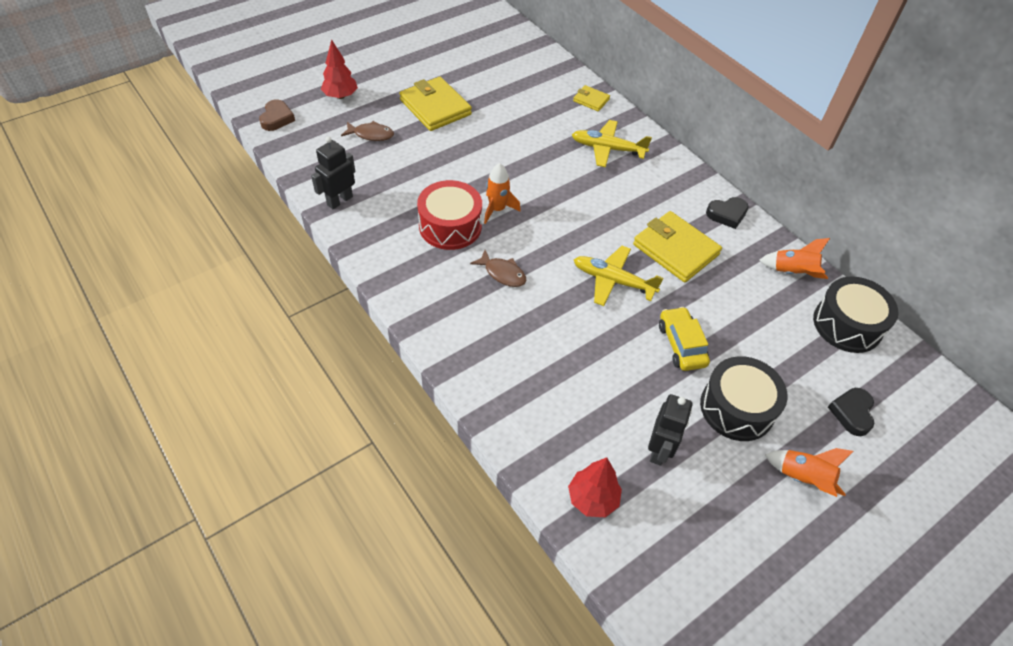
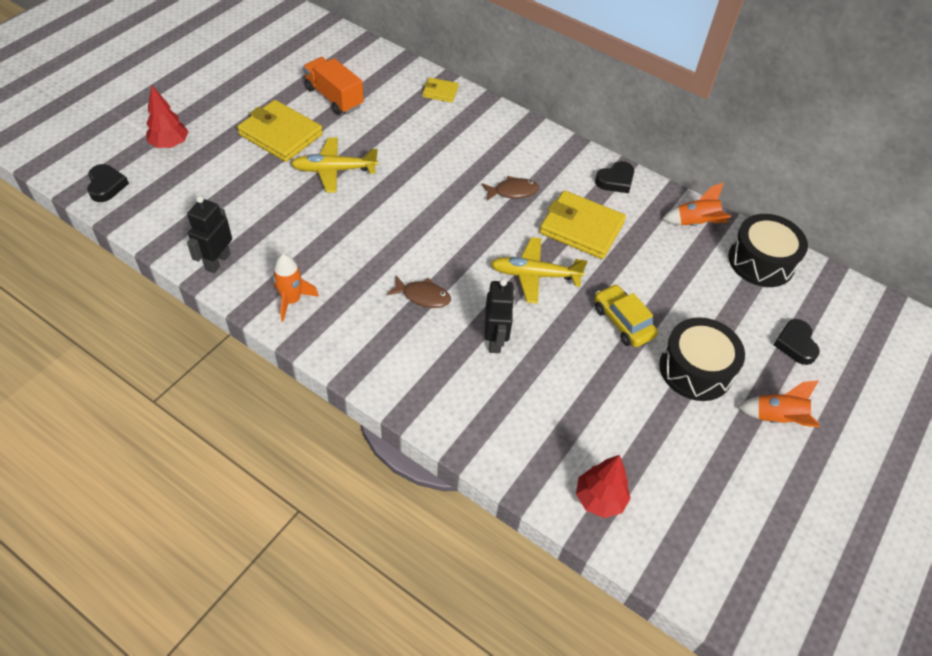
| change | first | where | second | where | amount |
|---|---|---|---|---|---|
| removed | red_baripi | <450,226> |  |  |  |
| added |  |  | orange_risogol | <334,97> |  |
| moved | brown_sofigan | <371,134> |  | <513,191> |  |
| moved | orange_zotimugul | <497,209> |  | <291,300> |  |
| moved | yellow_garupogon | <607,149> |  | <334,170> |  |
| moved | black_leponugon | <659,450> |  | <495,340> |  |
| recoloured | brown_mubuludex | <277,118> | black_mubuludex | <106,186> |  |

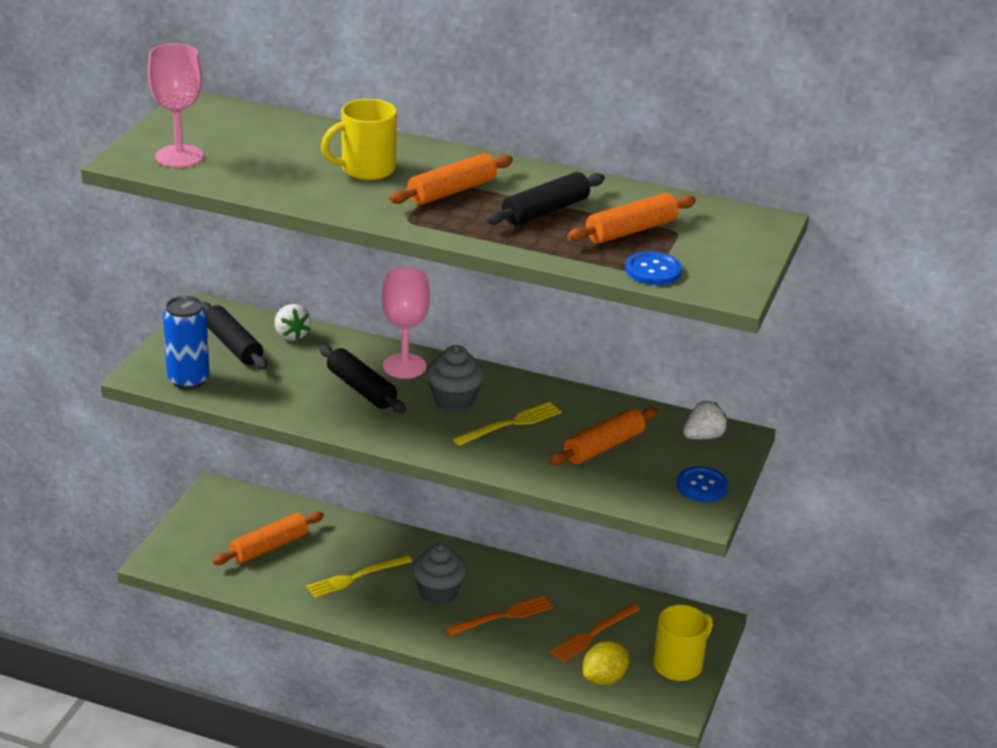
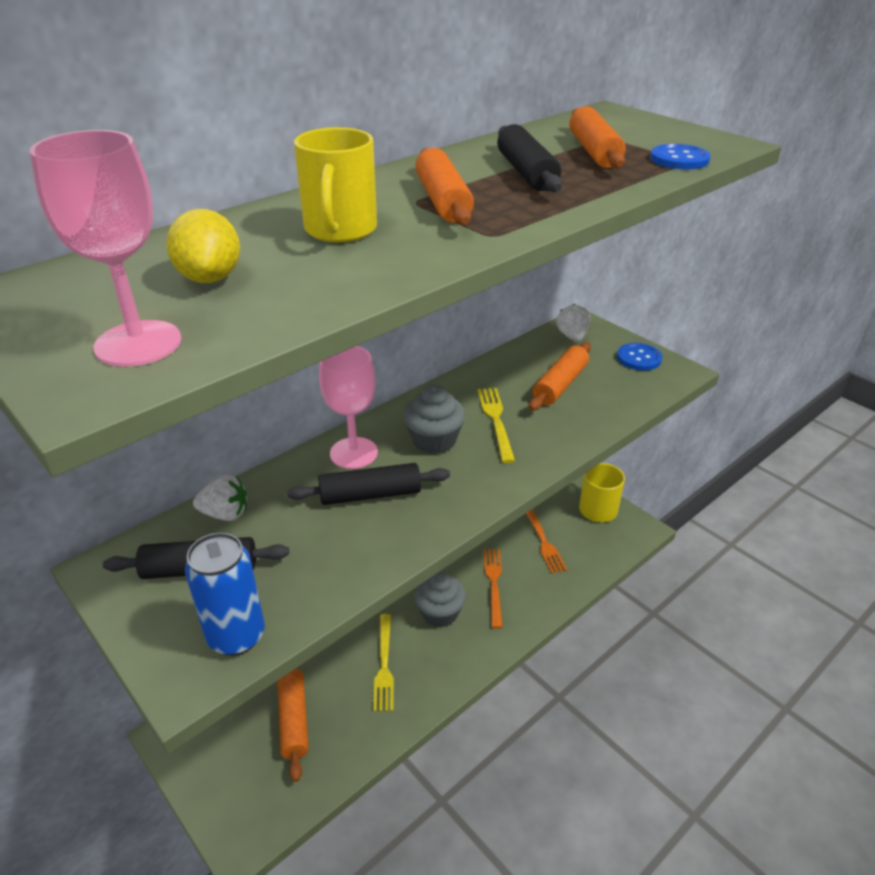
| change | first | where | second | where | amount |
|---|---|---|---|---|---|
| moved | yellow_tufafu | <604,678> |  | <210,278> |  |
| turned | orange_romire | <603,447> |  | <560,385> | 45 degrees clockwise |

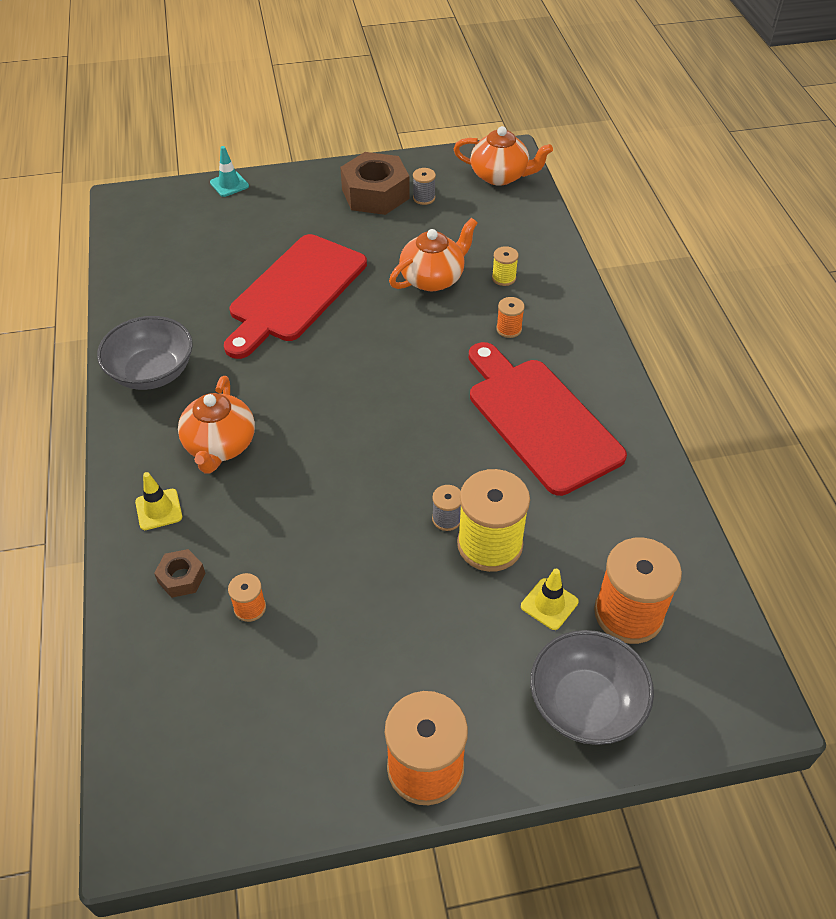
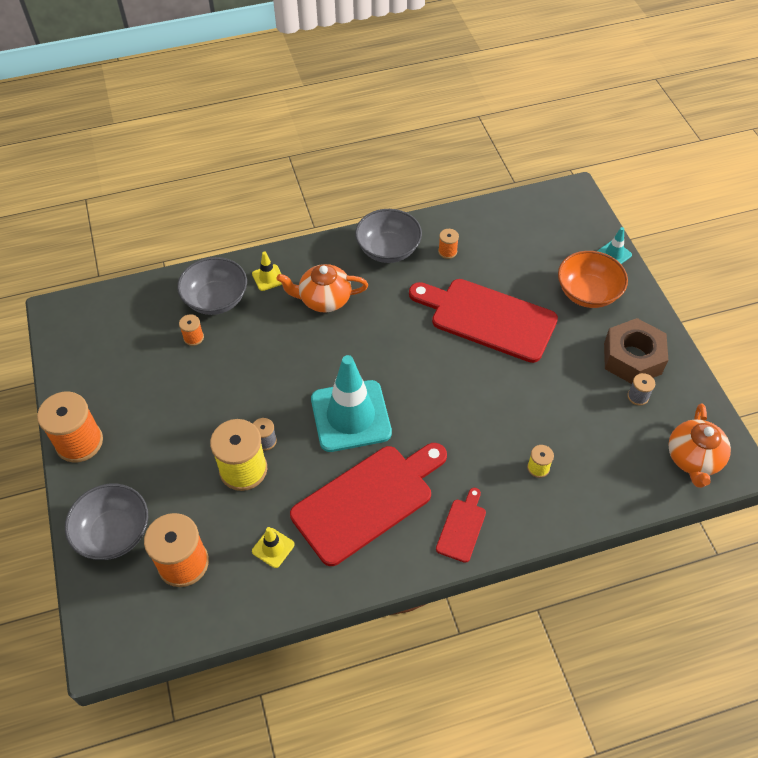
| change | first | where | second | where | amount |
|---|---|---|---|---|---|
| removed | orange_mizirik | <433,278> |  |  |  |
| added |  |  | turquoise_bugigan | <351,416> |  |
| added |  |  | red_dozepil | <462,527> |  |
| added |  |  | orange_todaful | <588,293> |  |
| moved | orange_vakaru | <509,329> |  | <447,251> |  |
| moved | yellow_bugigan | <549,604> |  | <273,548> |  |
| replaced | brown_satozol | <181,578> | grey_todaful | <216,299> |  |

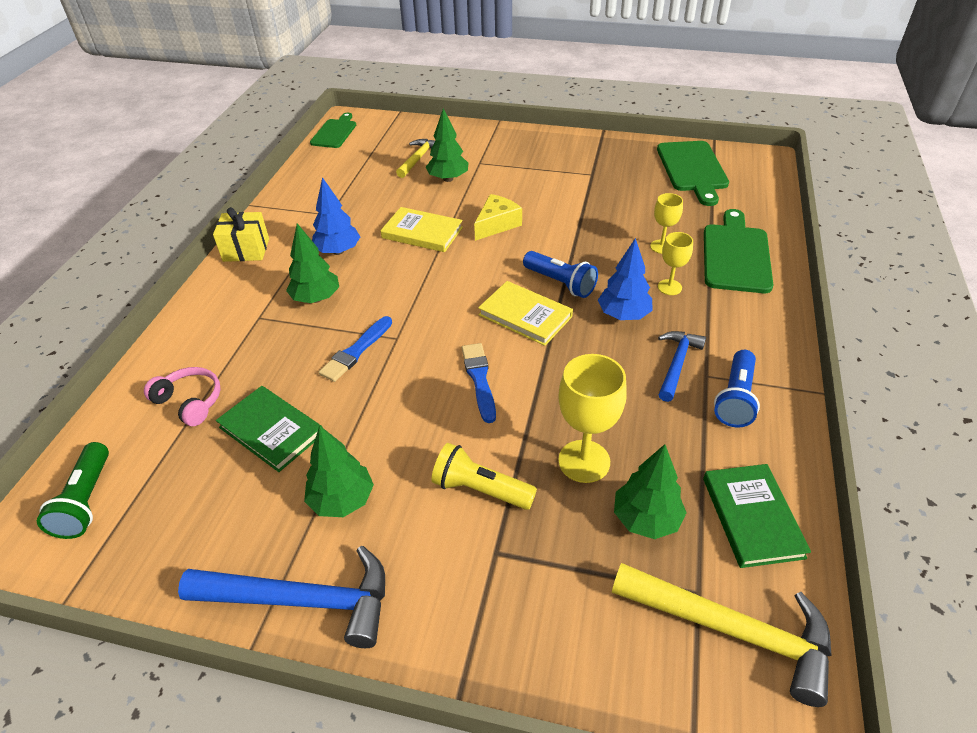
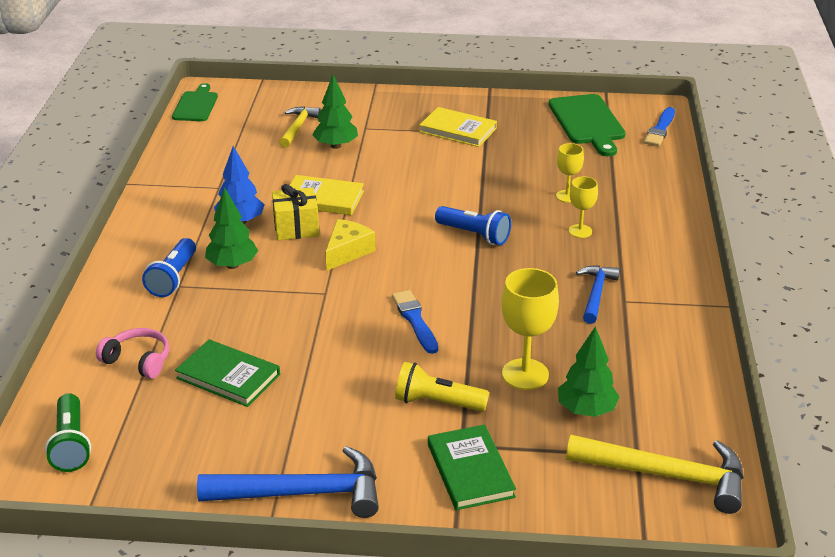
| change | first | where | second | where | amount |
|---|---|---|---|---|---|
| removed | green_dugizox | <342,500> |  |  |  |
| removed | blue_dugizox | <623,315> |  |  |  |
| removed | green_dozepil | <736,255> |  |  |  |
| moved | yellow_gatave | <246,250> |  | <296,228> |  |
| moved | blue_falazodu | <356,351> |  | <660,129> |  |
| moved | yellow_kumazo | <497,224> |  | <347,252> |  |
| moved | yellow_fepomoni | <525,316> |  | <458,130> |  |
| moved | green_fepomoni | <752,517> |  | <470,470> |  |
| moved | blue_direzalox | <735,398> |  | <173,278> |  |

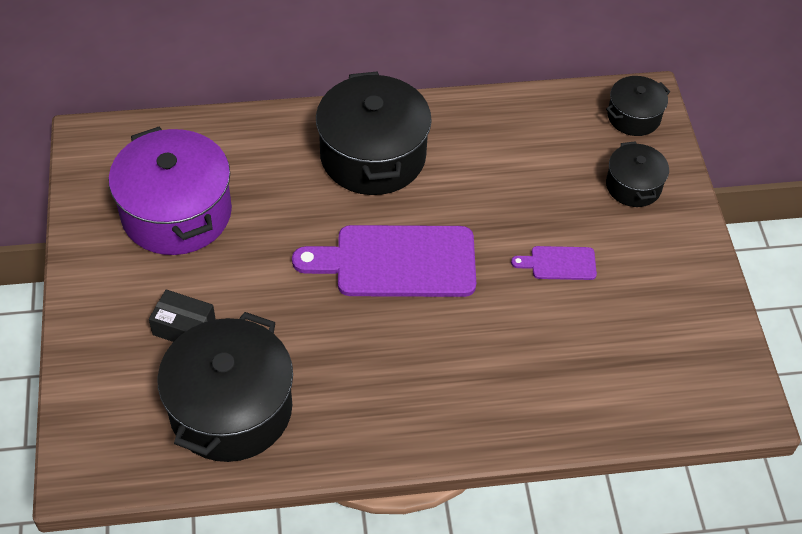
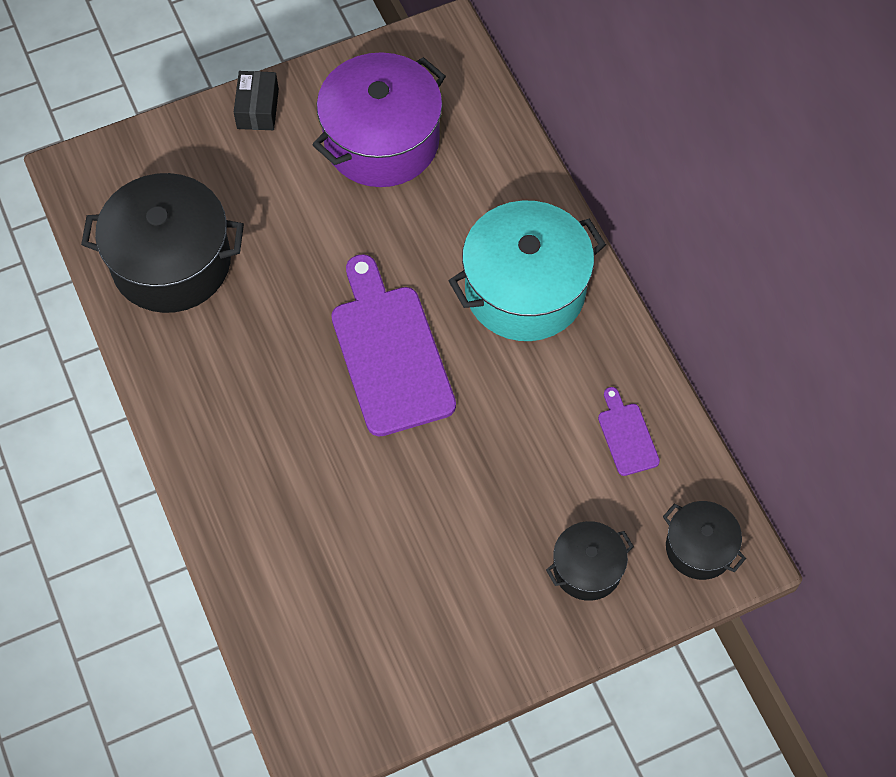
| change | first | where | second | where | amount |
|---|---|---|---|---|---|
| moved | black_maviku | <184,327> |  | <258,109> |  |
| moved | purple_dozepil | <559,263> |  | <627,435> |  |
| recoloured | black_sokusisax | <373,156> | turquoise_sokusisax | <525,290> |  |

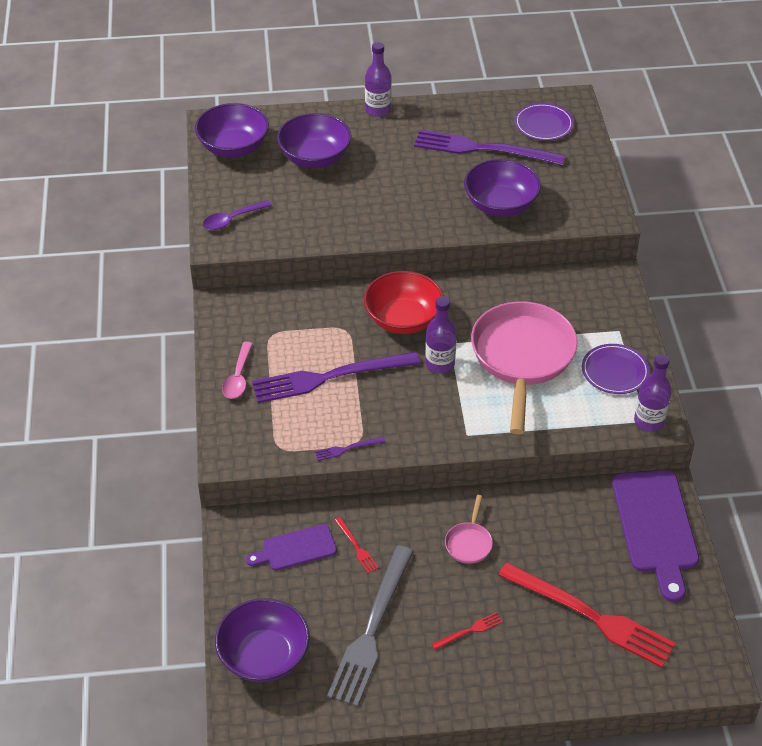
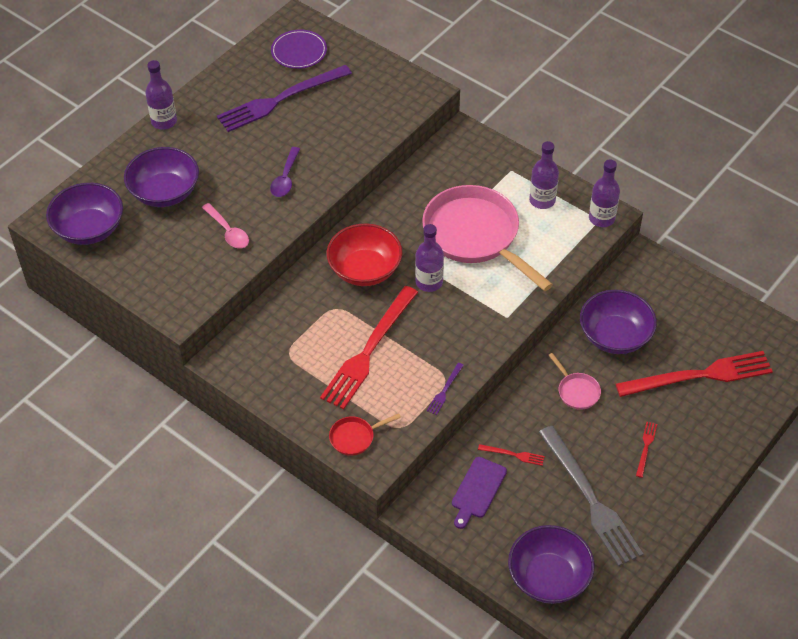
| change | first | where | second | where | amount |
|---|---|---|---|---|---|
| removed | purple_dozepil | <656,527> |  |  |  |
| added |  |  | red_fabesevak | <355,437> |  |
| moved | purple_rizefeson | <232,220> |  | <285,178> |  |
| moved | pink_rizefeson | <238,377> |  | <228,232> |  |
| moved | purple_todaful | <500,205> |  | <615,336> |  |
| replaced | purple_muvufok | <615,371> | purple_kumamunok | <542,200> |  |
| recoloured | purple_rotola | <331,377> | red_rotola | <369,350> |  |

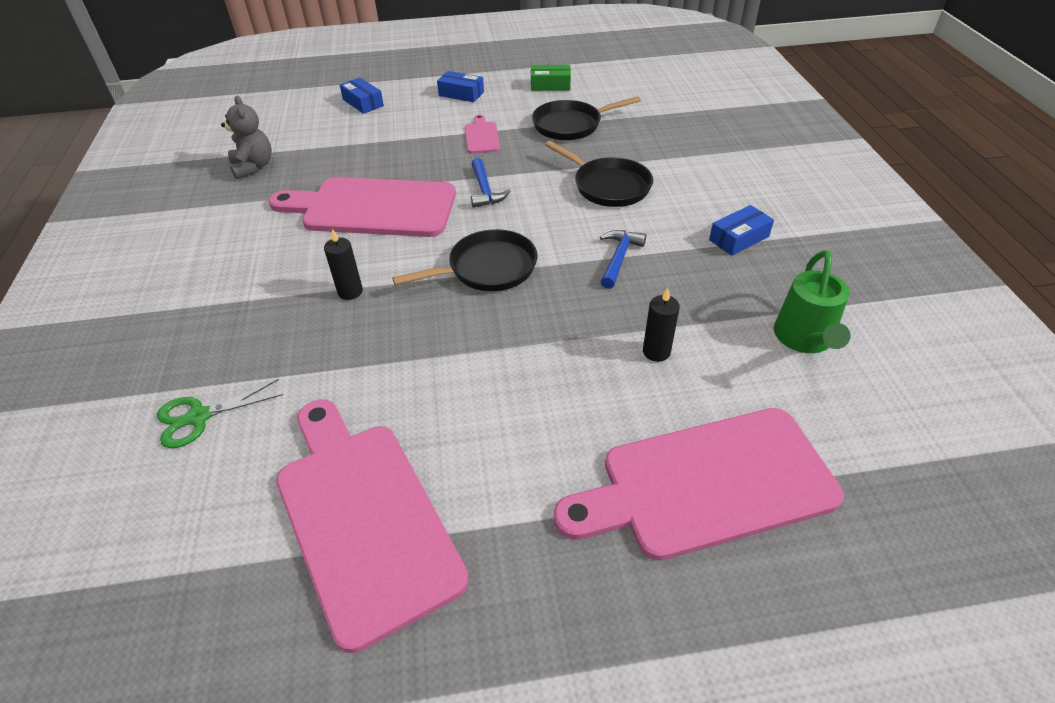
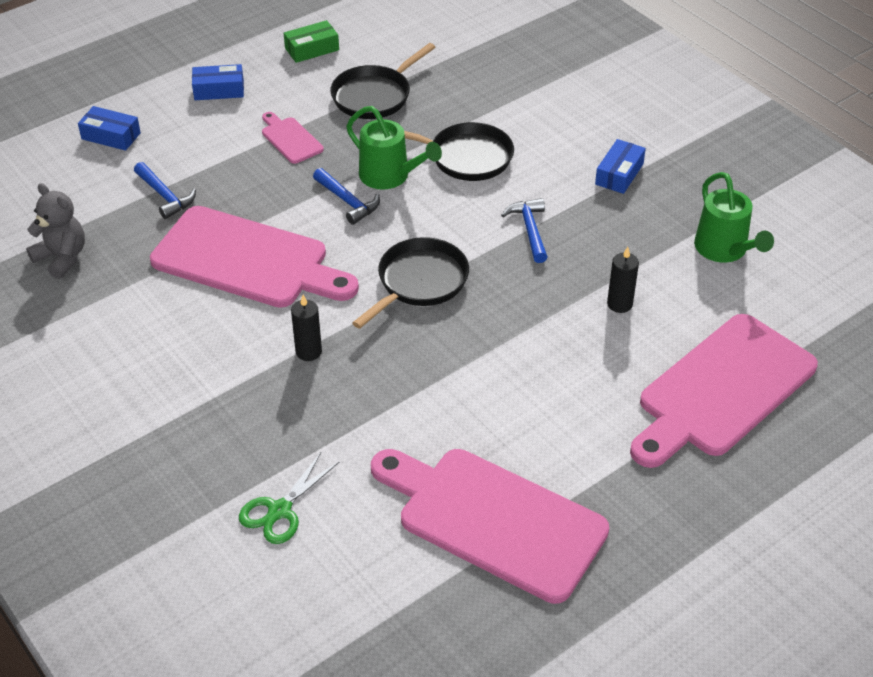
| change | first | where | second | where | amount |
|---|---|---|---|---|---|
| added |  |  | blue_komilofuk | <165,196> |  |
| added |  |  | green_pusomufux | <390,176> |  |
| turned | pink_dozepil | <372,208> |  | <248,260> | 135 degrees counterclockwise |

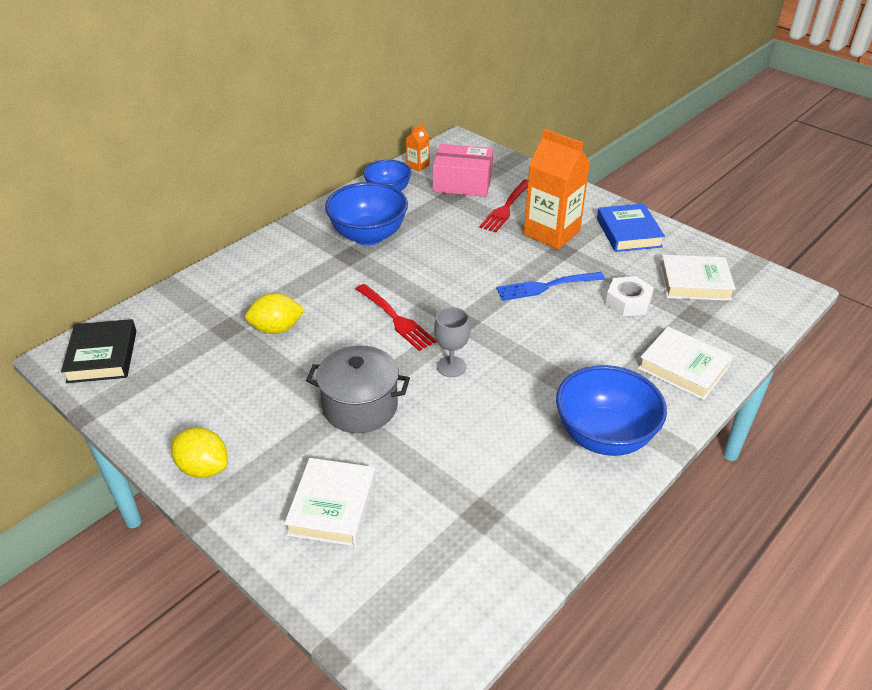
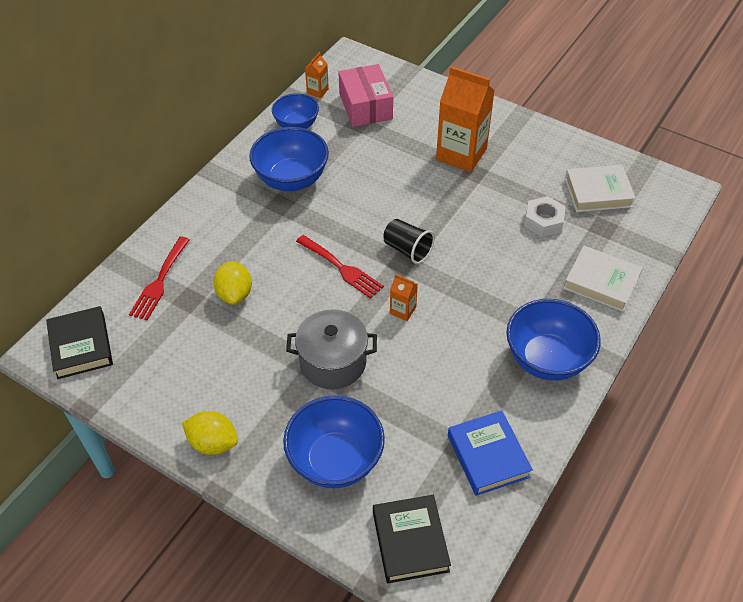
| change | first | where | second | where | amount |
|---|---|---|---|---|---|
| removed | blue_rotola | <545,287> |  |  |  |
| added |  |  | black_fepomoni | <410,541> |  |
| added |  |  | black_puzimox | <407,250> |  |
| moved | red_rotola | <506,208> |  | <160,281> |  |
| moved | blue_fepomoni | <628,232> |  | <488,456> |  |
| replaced | white_fepomoni | <332,506> | blue_todaful | <335,460> |  |
| replaced | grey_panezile | <451,367> | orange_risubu | <403,310> |  |
| turned | yellow_tufafu | <276,329> |  | <235,294> | 75 degrees counterclockwise |
| turned | pink_maviku | <462,183> |  | <365,106> | 75 degrees clockwise |

